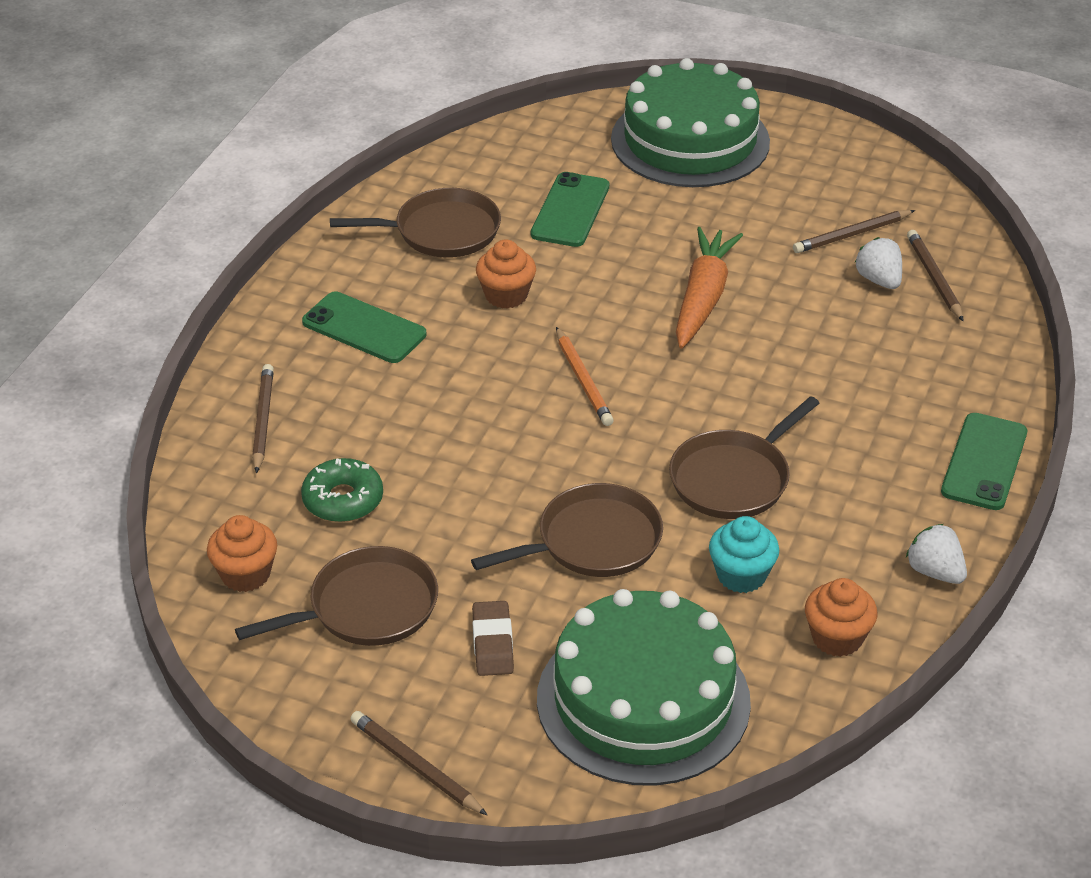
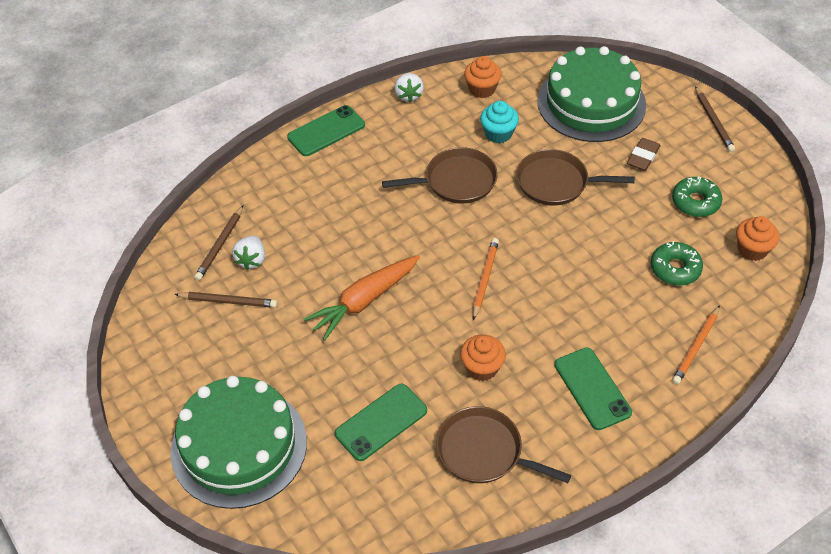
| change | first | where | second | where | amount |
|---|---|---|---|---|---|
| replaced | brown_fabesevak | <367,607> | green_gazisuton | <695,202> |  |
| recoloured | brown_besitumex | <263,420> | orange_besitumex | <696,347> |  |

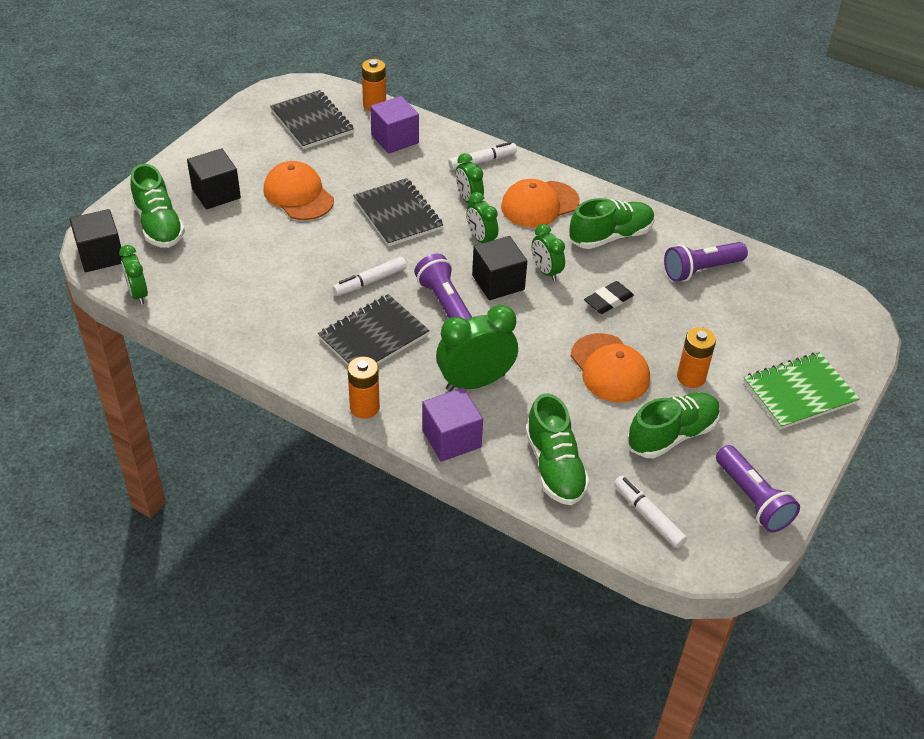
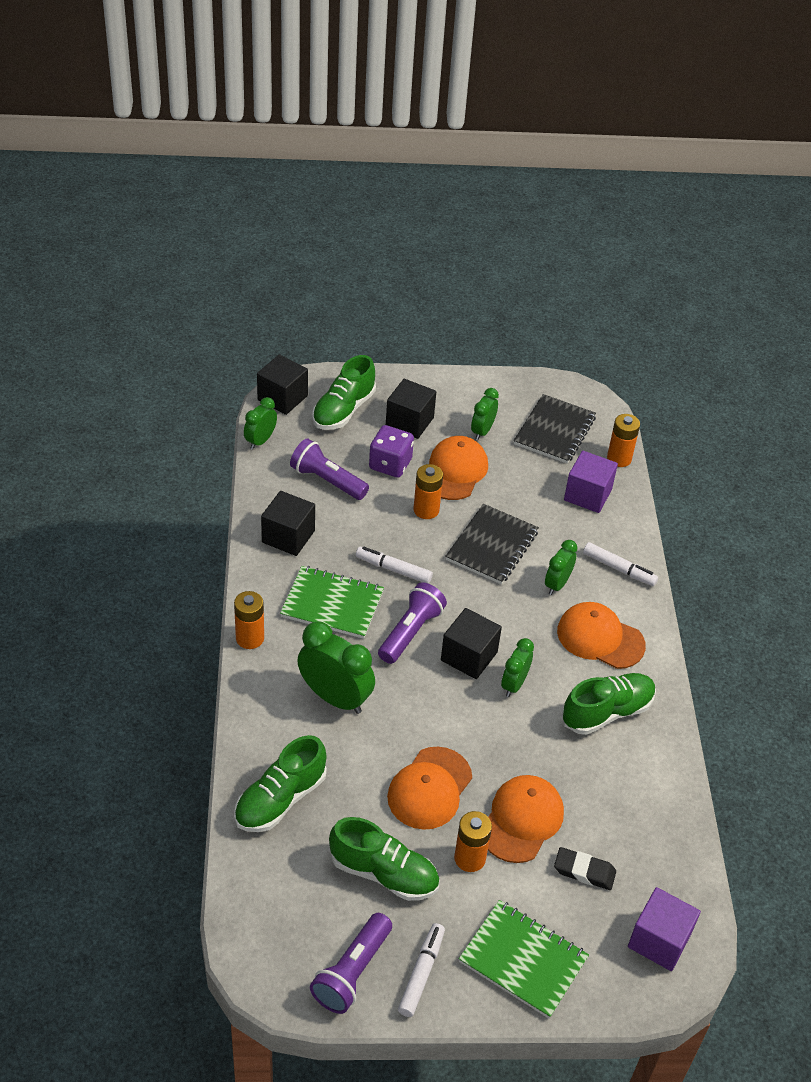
| change | first | where | second | where | amount |
|---|---|---|---|---|---|
| added |  |  | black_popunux | <288,536> |  |
| added |  |  | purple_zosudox | <390,464> |  |
| added |  |  | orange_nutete | <426,510> |  |
| added |  |  | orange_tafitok | <521,820> |  |
| moved | purple_popunux | <451,439> |  | <659,940> |  |
| moved | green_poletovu | <481,239> |  | <482,431> |  |
| moved | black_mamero | <608,301> |  | <584,871> |  |
| moved | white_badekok | <648,516> |  | <421,973> |  |
| moved | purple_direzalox | <701,270> |  | <327,480> |  |
| recoloured | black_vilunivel | <373,336> | green_vilunivel | <332,604> |  |
| turned | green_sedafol | <610,236> |  | <607,712> | 60 degrees counterclockwise |

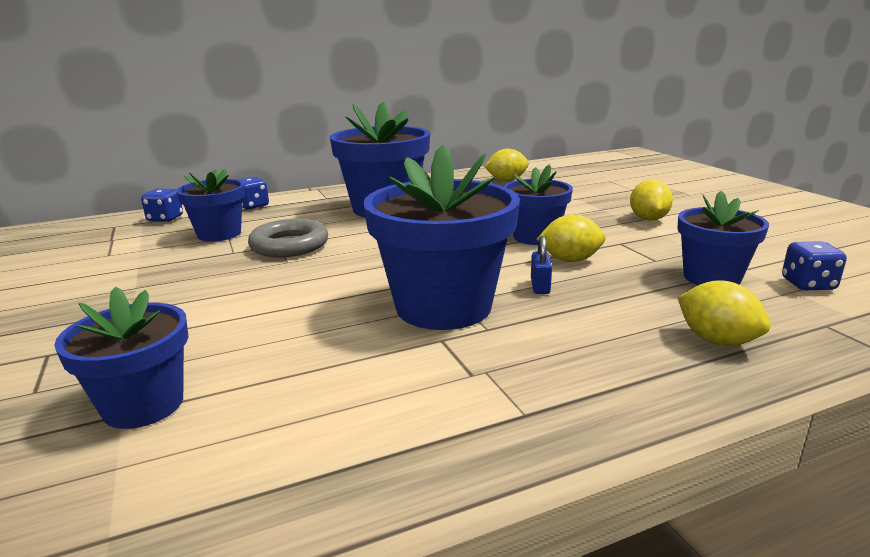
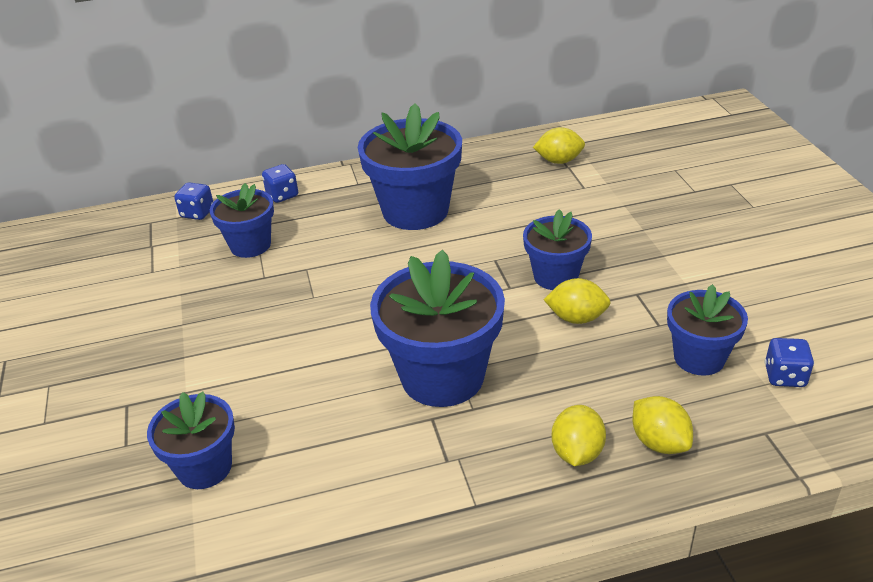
| change | first | where | second | where | amount |
|---|---|---|---|---|---|
| removed | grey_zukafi | <289,245> |  |  |  |
| removed | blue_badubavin | <540,286> |  |  |  |
| moved | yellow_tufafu | <648,219> |  | <577,452> |  |

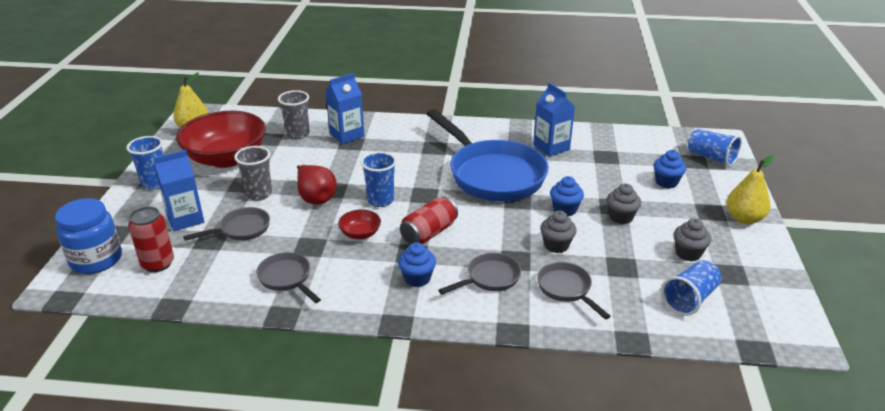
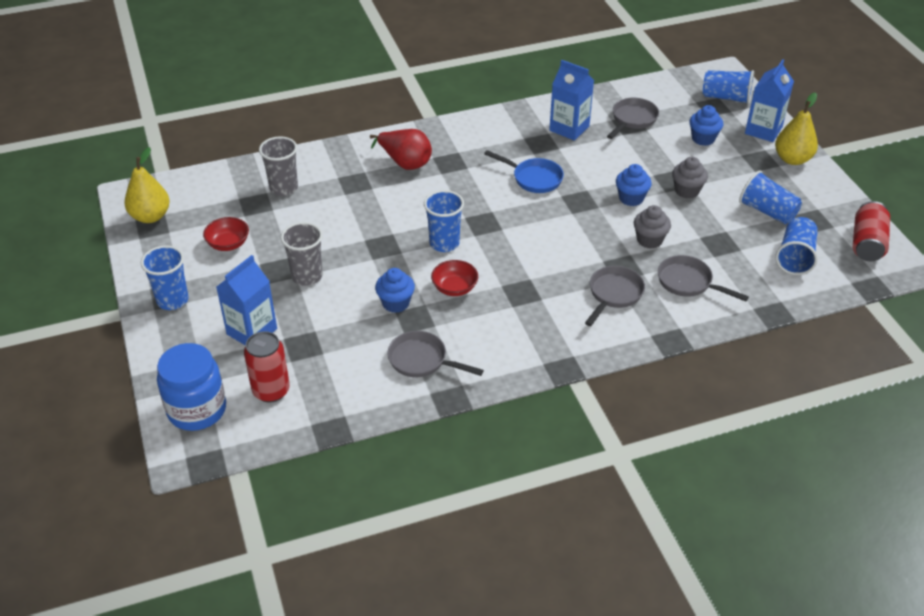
| change | first | where | second | where | amount |
|---|---|---|---|---|---|
| moved | grey_fabesevak | <241,229> |  | <632,119> |  |
| moved | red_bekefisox | <315,197> |  | <405,163> |  |
| moved | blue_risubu | <347,135> |  | <763,130> |  |
| moved | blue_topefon | <417,278> |  | <396,303> |  |
| moved | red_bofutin | <429,233> |  | <867,243> |  |
| replaced | grey_topefon | <688,253> | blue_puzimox | <767,211> |  |
| resized | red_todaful | <226,158> |  | <228,244> | x0.43 |
| resized | blue_fabesevak | <492,174> |  | <534,178> | x0.46 |

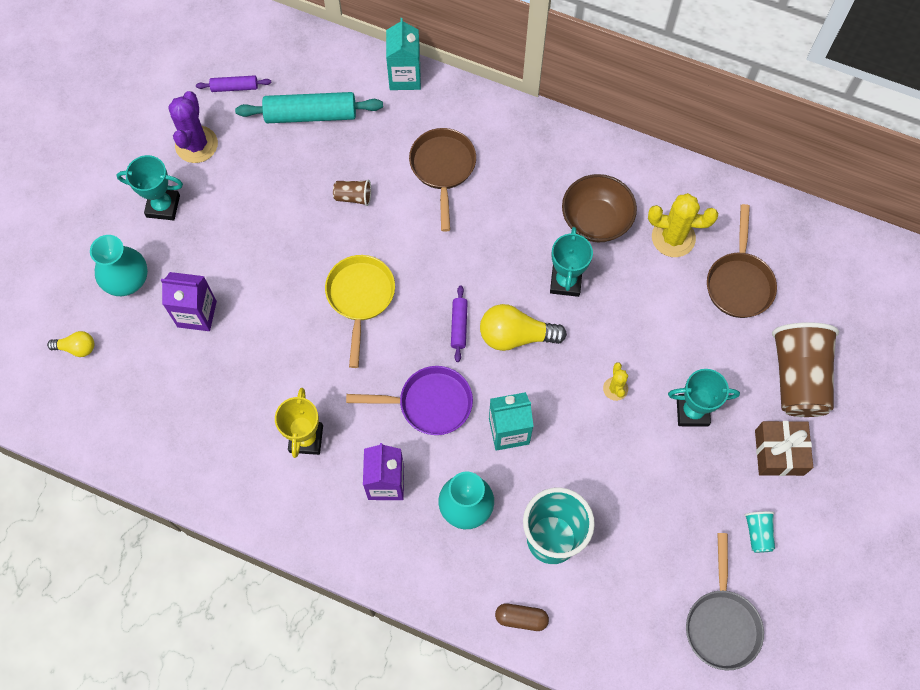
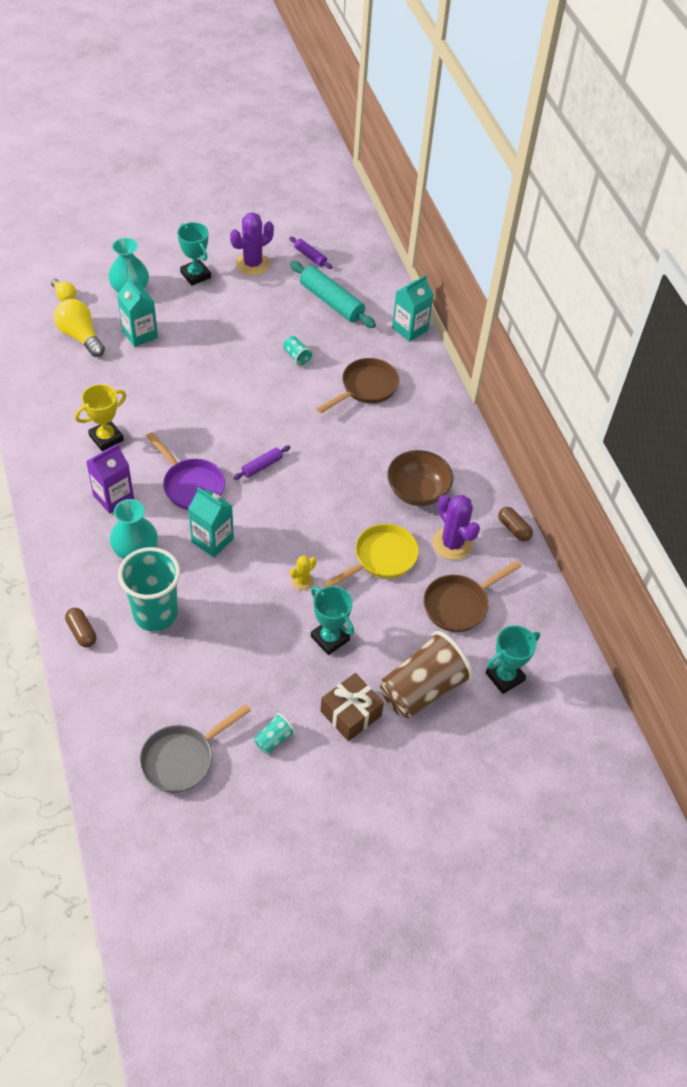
| change | first | where | second | where | amount |
|---|---|---|---|---|---|
| added |  |  | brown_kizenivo | <514,529> |  |
| moved | yellow_fabesevak | <360,298> |  | <381,558> |  |
| moved | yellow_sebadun | <516,336> |  | <80,336> |  |
| moved | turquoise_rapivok | <565,281> |  | <505,677> |  |
| recoloured | purple_risubu | <197,314> | turquoise_risubu | <140,334> |  |
| recoloured | brown_puzimox | <353,197> | turquoise_puzimox | <297,357> |  |
| recoloured | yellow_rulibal | <673,237> | purple_rulibal | <452,544> |  |

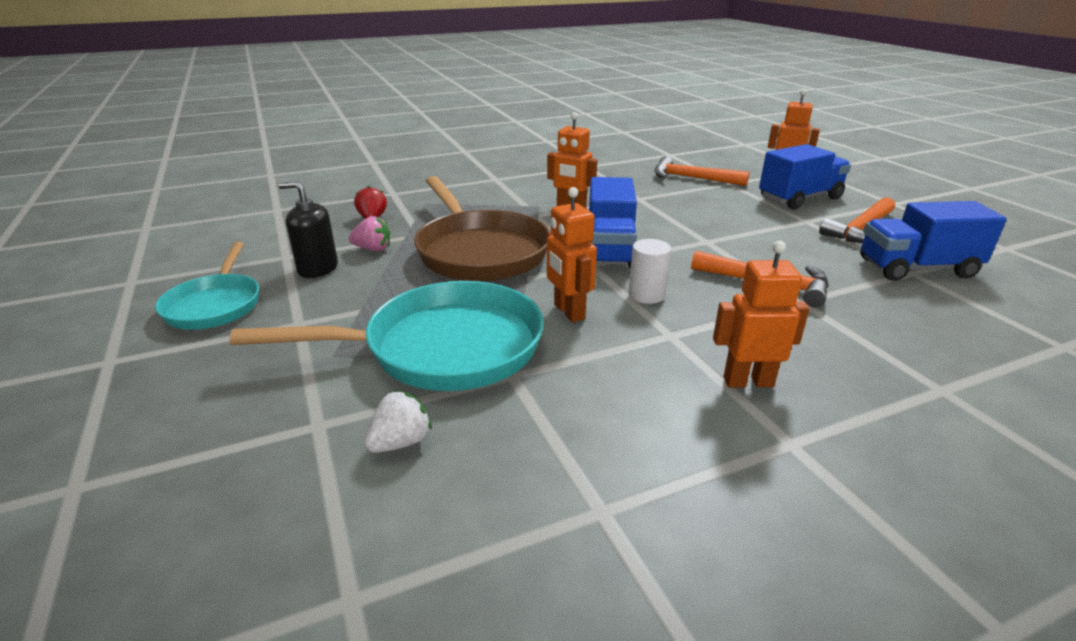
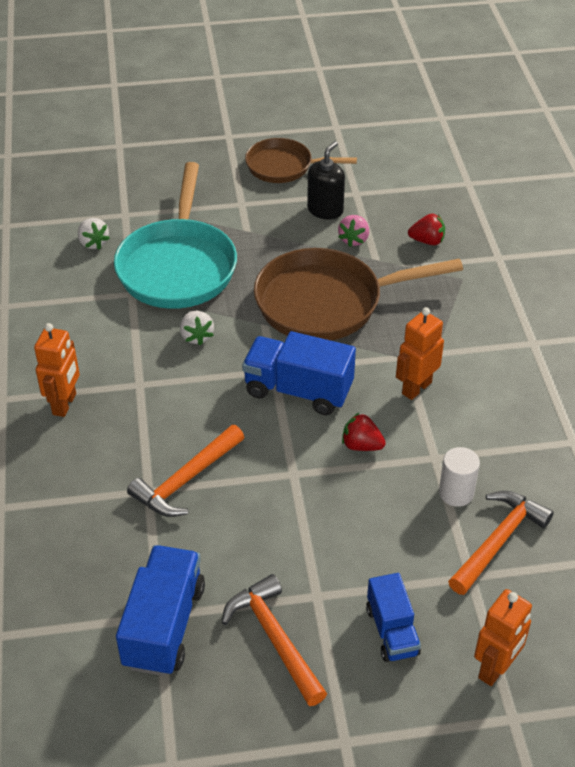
| change | first | where | second | where | amount |
|---|---|---|---|---|---|
| added |  |  | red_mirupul | <361,445> |  |
| moved | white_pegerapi | <646,295> |  | <456,493> |  |
| replaced | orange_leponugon | <568,312> | white_mirupul | <196,336> |  |
| recoloured | turquoise_fabesevak | <215,305> | brown_fabesevak | <283,166> |  |
| resized | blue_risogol | <799,198> |  | <392,631> | x0.63 |

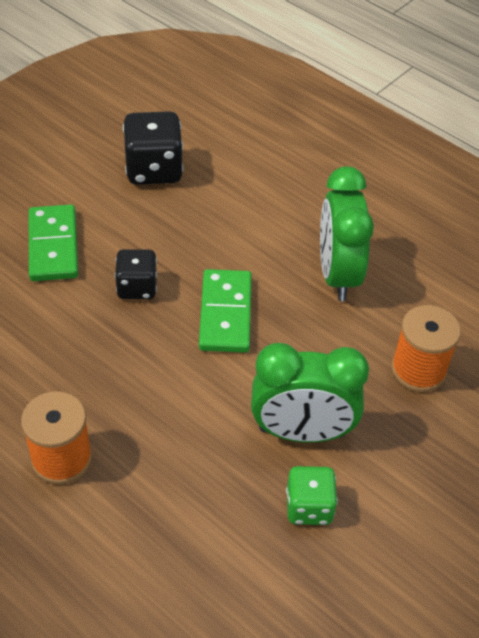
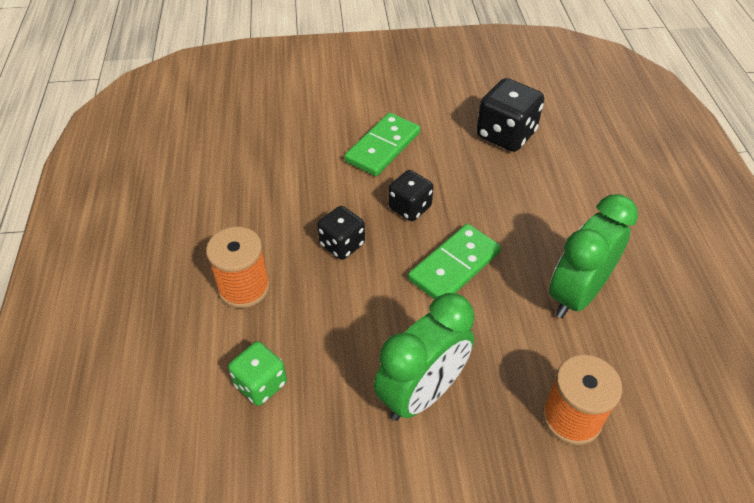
| change | first | where | second | where | amount |
|---|---|---|---|---|---|
| added |  |  | black_zosudox | <342,244> |  |
| moved | green_zosudox | <309,507> |  | <260,384> |  |
| turned | green_poletovu | <302,432> |  | <422,393> | 90 degrees counterclockwise |

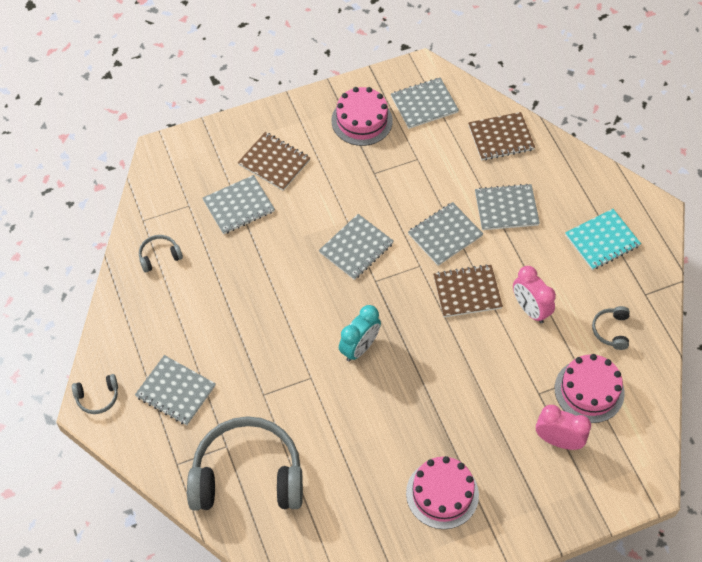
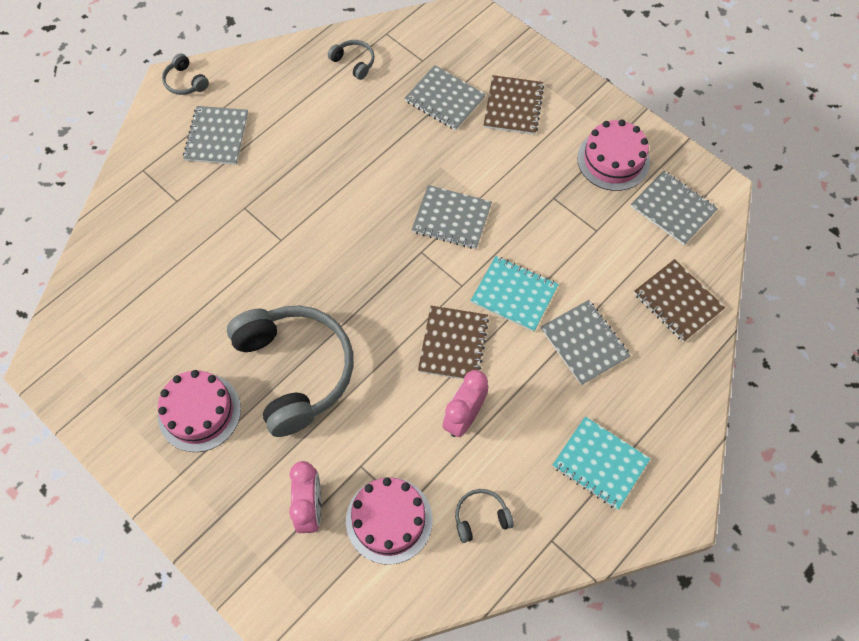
| change | first | where | second | where | amount |
|---|---|---|---|---|---|
| removed | turquoise_poletovu | <359,348> |  |  |  |
| moved | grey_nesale | <247,475> |  | <295,371> |  |
| recoloured | grey_vilunivel | <445,235> | turquoise_vilunivel | <514,295> |  |
| turned | brown_vilunivel | <467,292> |  | <453,344> | 45 degrees clockwise |

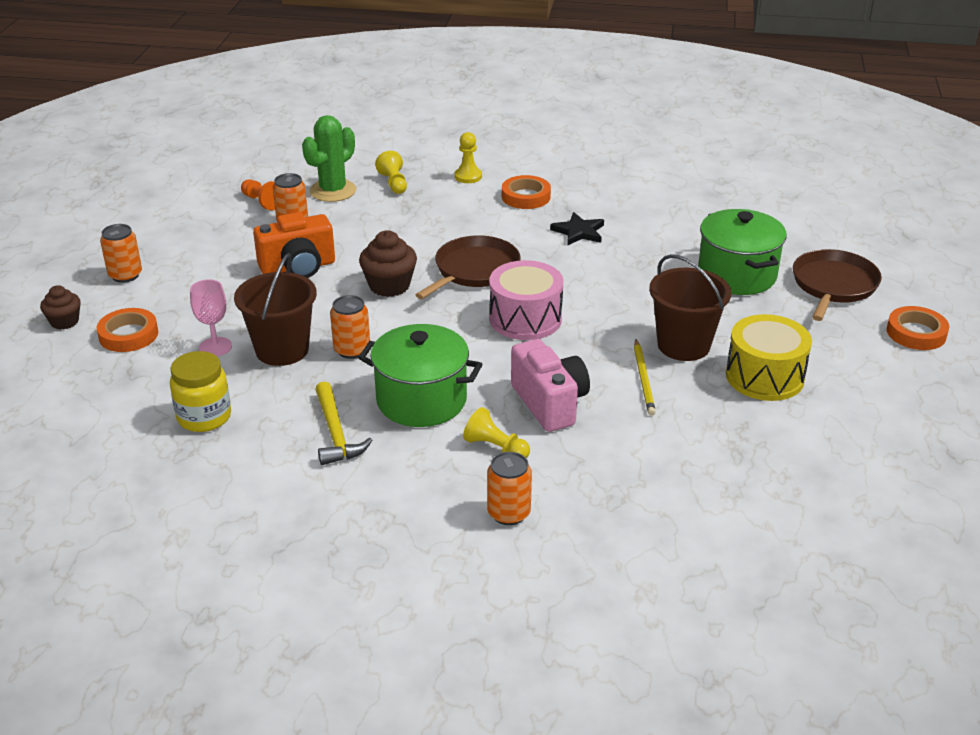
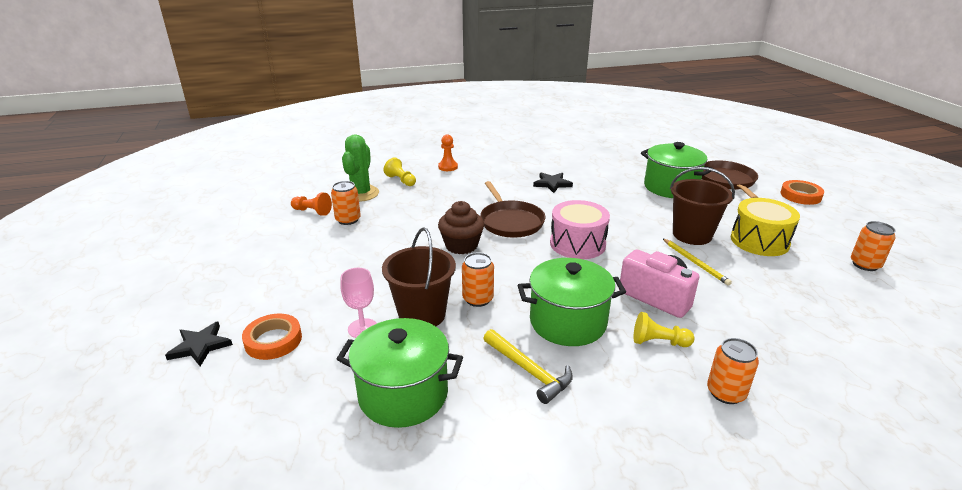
| change | first | where | second | where | amount |
|---|---|---|---|---|---|
| removed | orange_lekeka | <298,268> |  |  |  |
| removed | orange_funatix | <526,196> |  |  |  |
| moved | orange_bofutin | <125,275> |  | <865,264> |  |
| replaced | brown_topefon | <64,322> | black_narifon | <200,346> |  |
| replaced | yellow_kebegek | <204,417> | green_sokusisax | <403,394> |  |
| recoloured | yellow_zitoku | <468,176> | orange_zitoku | <448,167> |  |
| turned | brown_fabesevak | <474,270> |  | <510,221> | 150 degrees clockwise |

